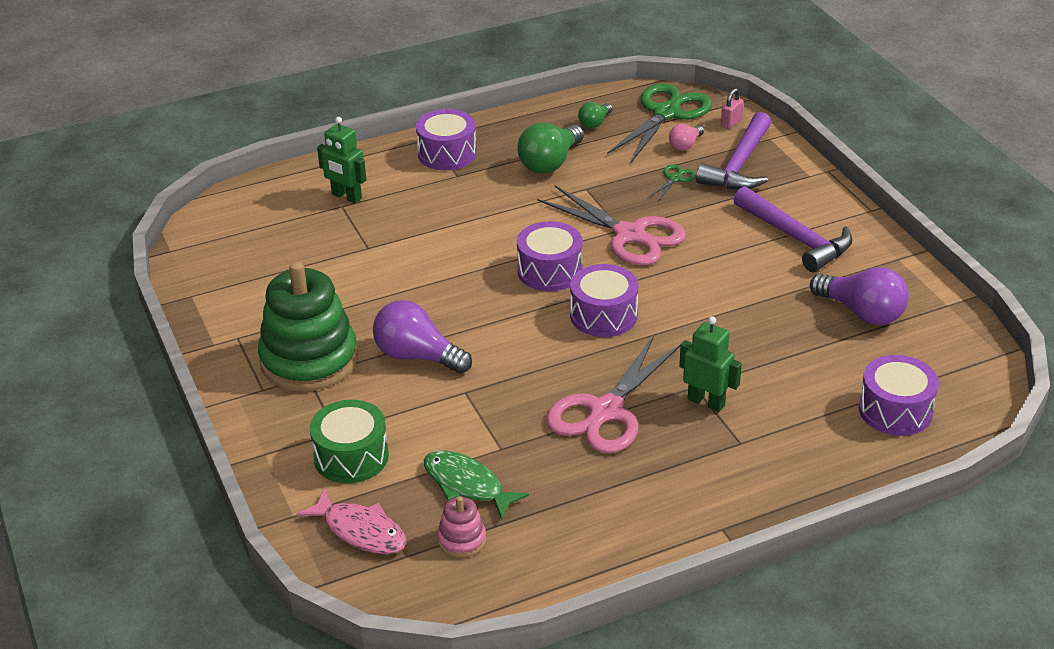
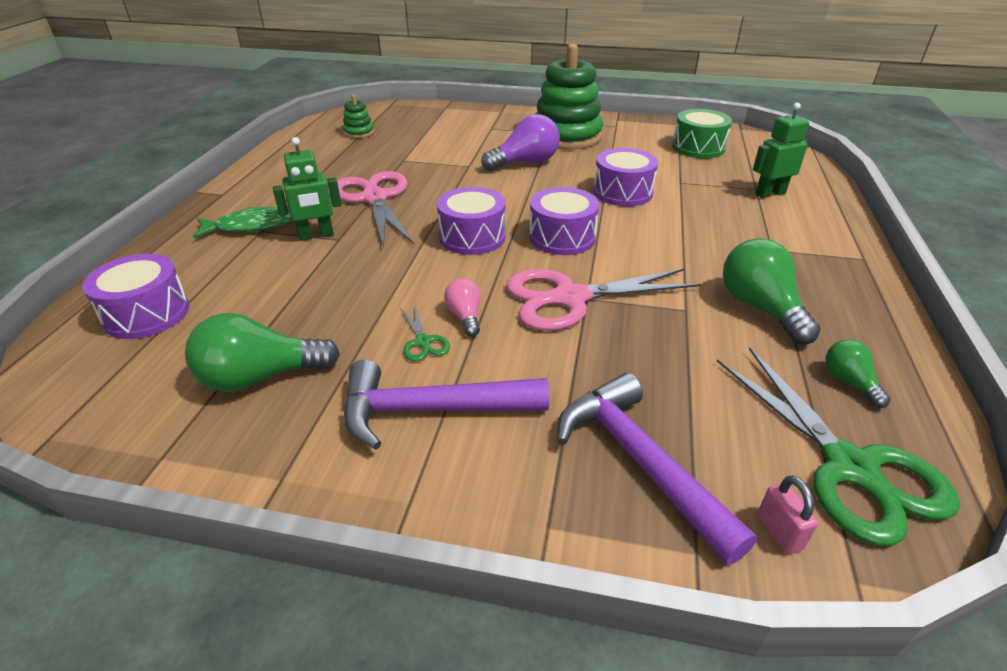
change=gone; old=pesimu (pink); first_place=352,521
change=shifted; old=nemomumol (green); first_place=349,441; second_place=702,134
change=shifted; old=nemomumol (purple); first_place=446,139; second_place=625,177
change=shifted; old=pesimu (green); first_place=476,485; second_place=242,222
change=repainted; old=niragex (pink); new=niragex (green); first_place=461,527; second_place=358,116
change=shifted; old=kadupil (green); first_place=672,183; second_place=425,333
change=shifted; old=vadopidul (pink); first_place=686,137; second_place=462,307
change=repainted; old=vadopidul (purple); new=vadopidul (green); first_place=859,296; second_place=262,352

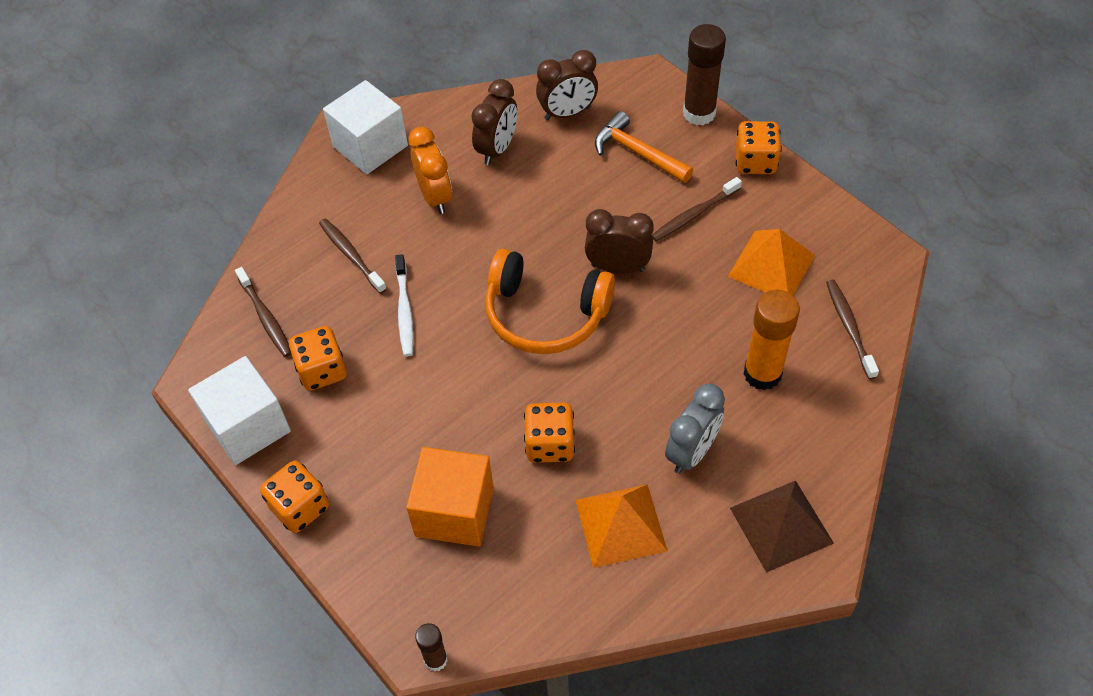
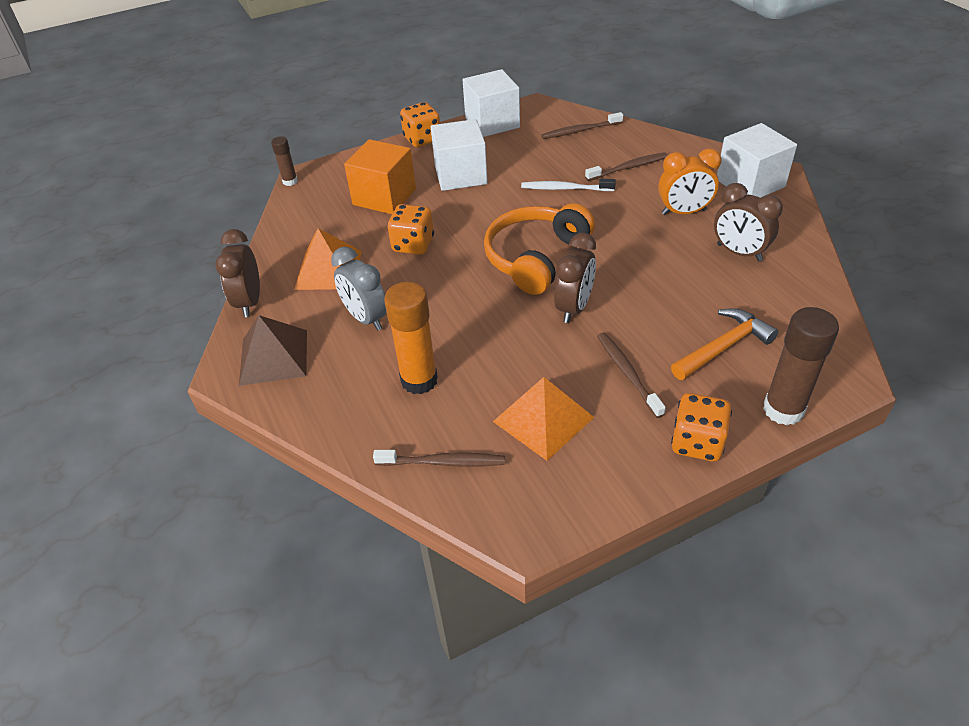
change=gone; old=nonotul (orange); first_place=317,358
change=shifted; old=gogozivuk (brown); first_place=567,85; second_place=237,273
change=new; new=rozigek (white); second_place=459,155

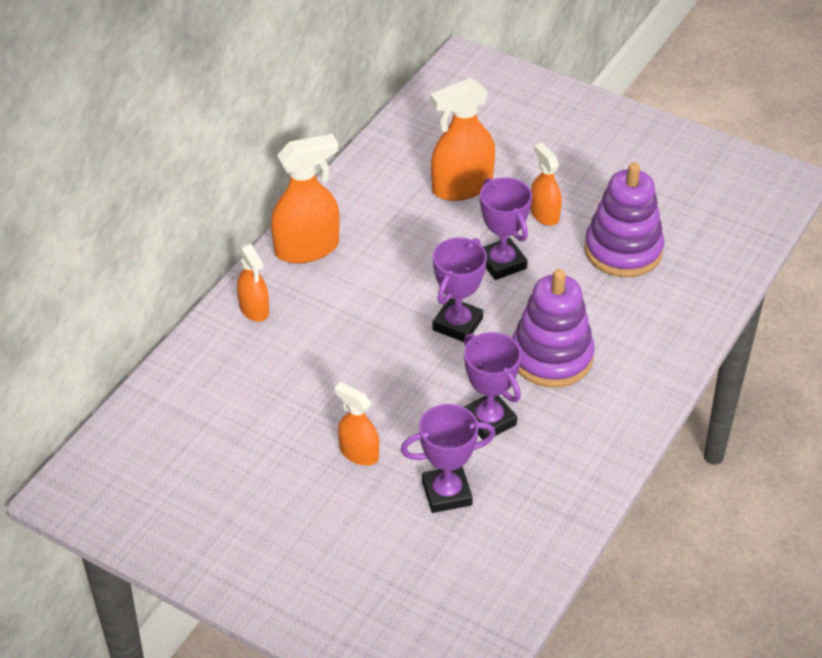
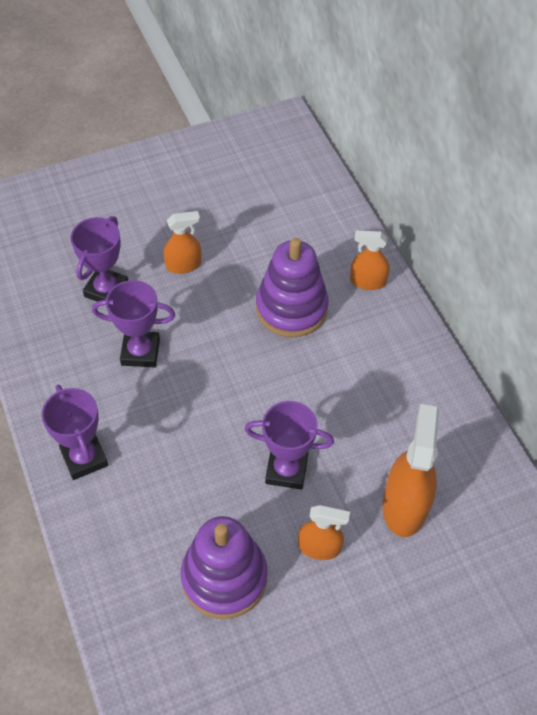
change=gone; old=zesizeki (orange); first_place=305,198
change=shifted; old=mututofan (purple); first_place=459,290; second_place=75,432
change=shifted; old=niragex (purple); first_place=553,328; second_place=292,287

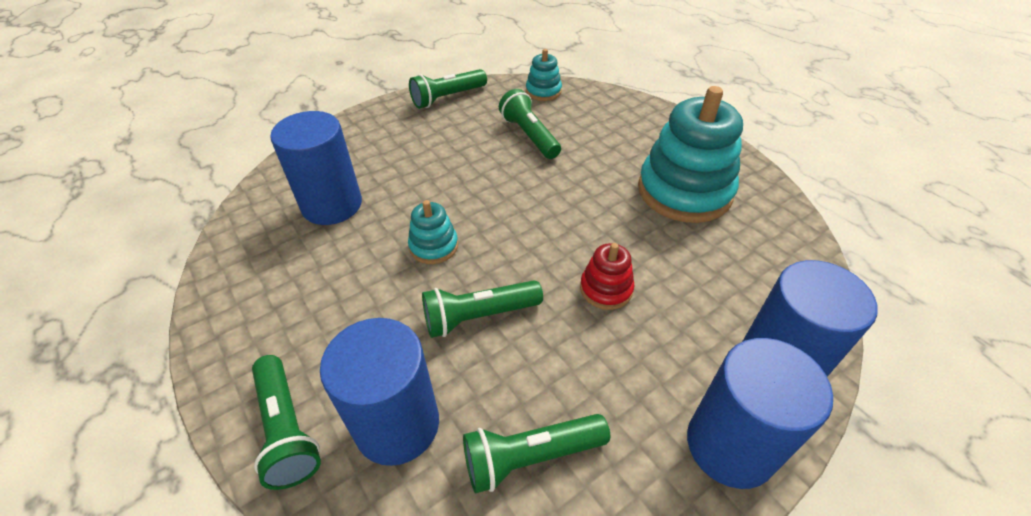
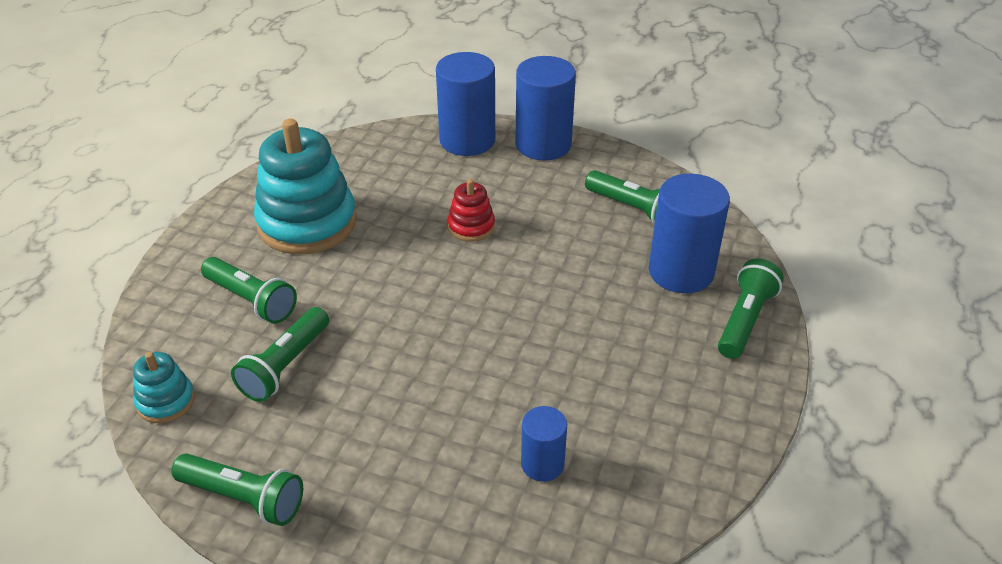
change=scaled; old=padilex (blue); first_place=316,168; second_place=544,444; factor=0.55
change=gone; old=niragex (turquoise); first_place=433,232
change=shifted; old=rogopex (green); first_place=482,309; second_place=249,290

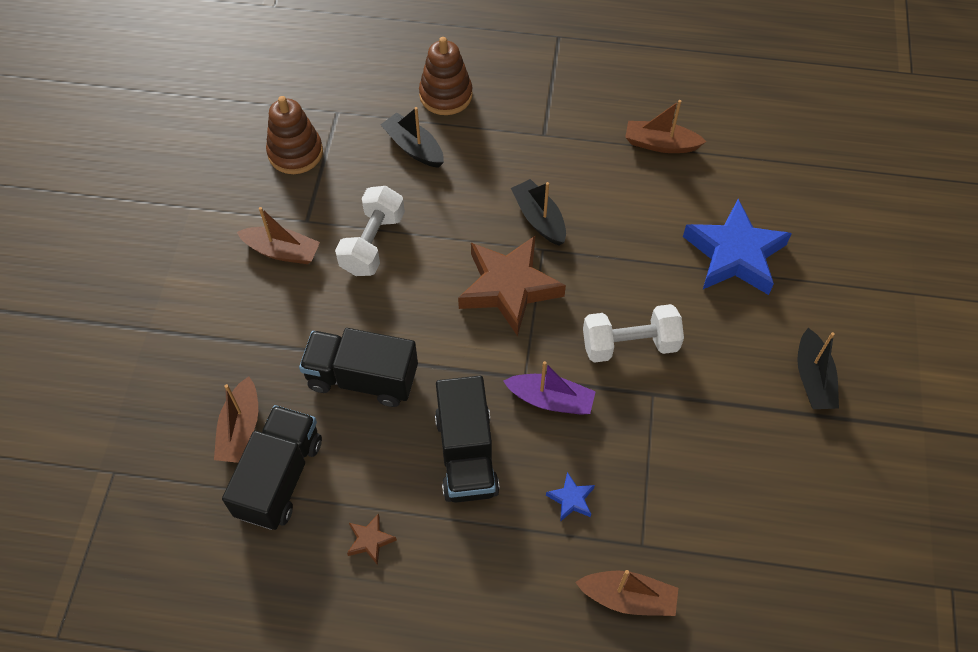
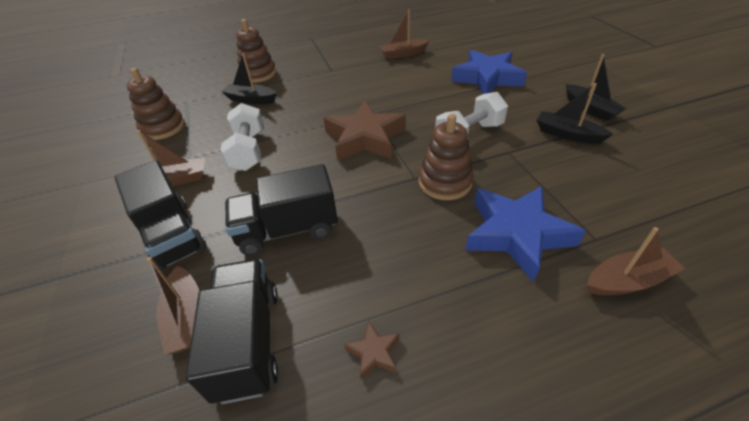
change=shifted; old=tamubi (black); first_place=467,439; second_place=160,215
change=swapped; old=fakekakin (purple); new=niragex (brown); first_place=549,388; second_place=446,157
change=shifted; old=fakekakin (black); first_place=538,212; second_place=574,113
change=scaled; old=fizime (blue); first_place=570,497; second_place=525,234; factor=2.41

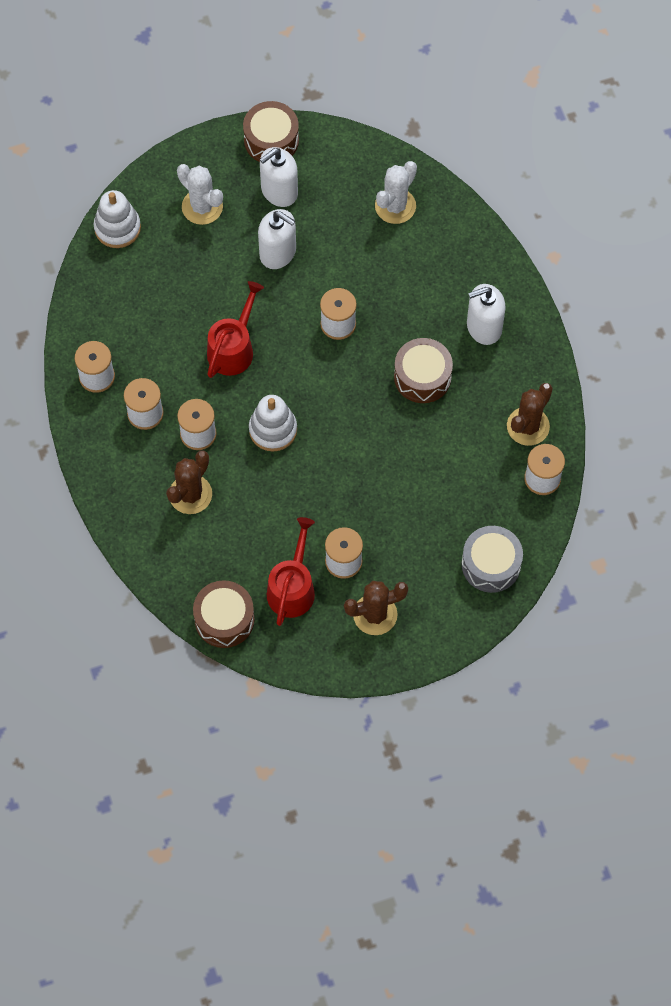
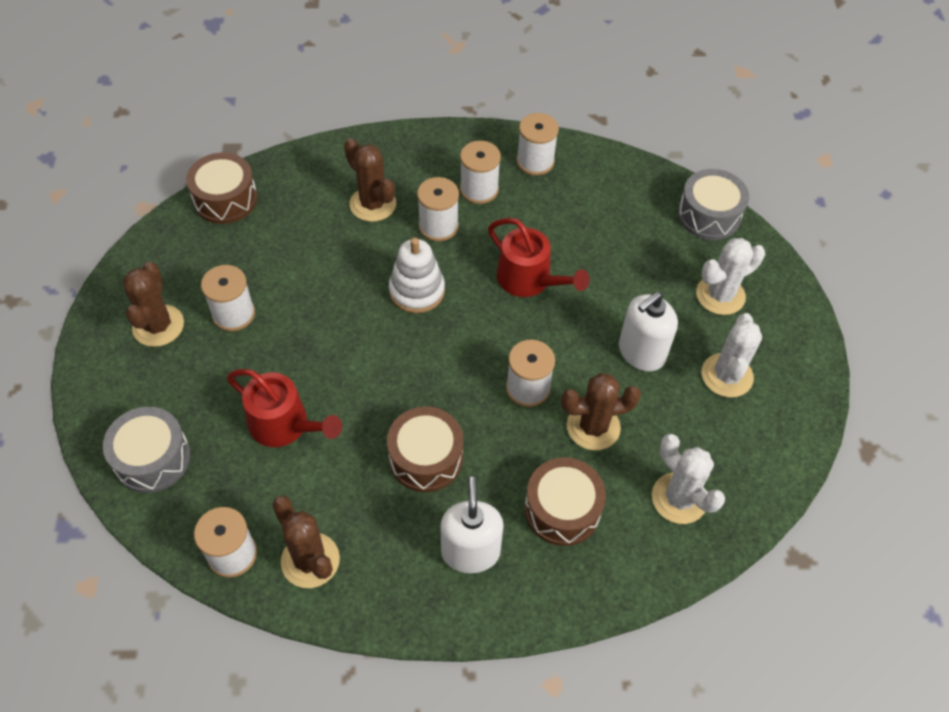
change=swapped; old=niragex (white); new=nemomumol (grey); first_place=117,219; second_place=713,204
change=shifted; old=nemomumol (brown); first_place=271,131; second_place=565,501
change=swapped; old=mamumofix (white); new=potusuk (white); first_place=279,177; second_place=732,355
change=shifted; old=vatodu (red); first_place=291,571; second_place=284,408
change=new; new=potusuk (brown); second_place=601,411

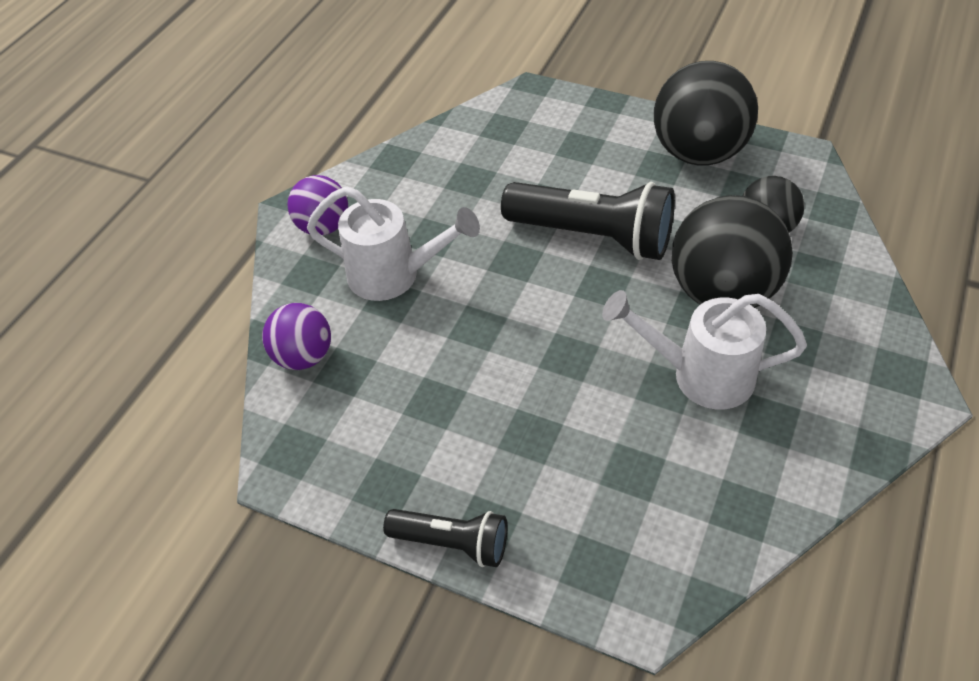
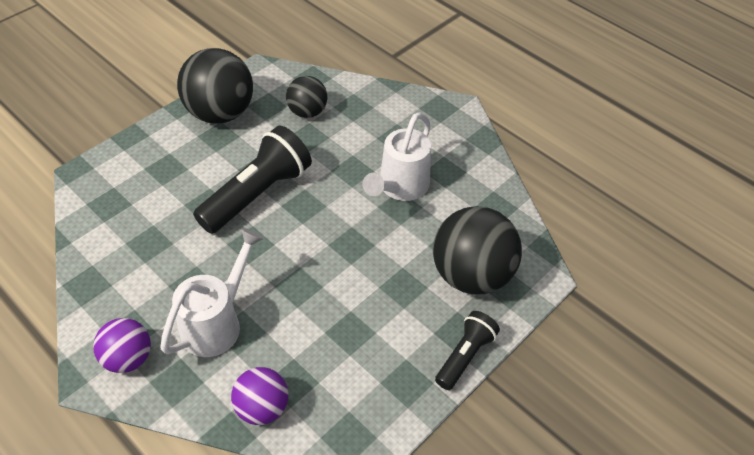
change=shifted; old=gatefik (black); first_place=732,251; second_place=477,250

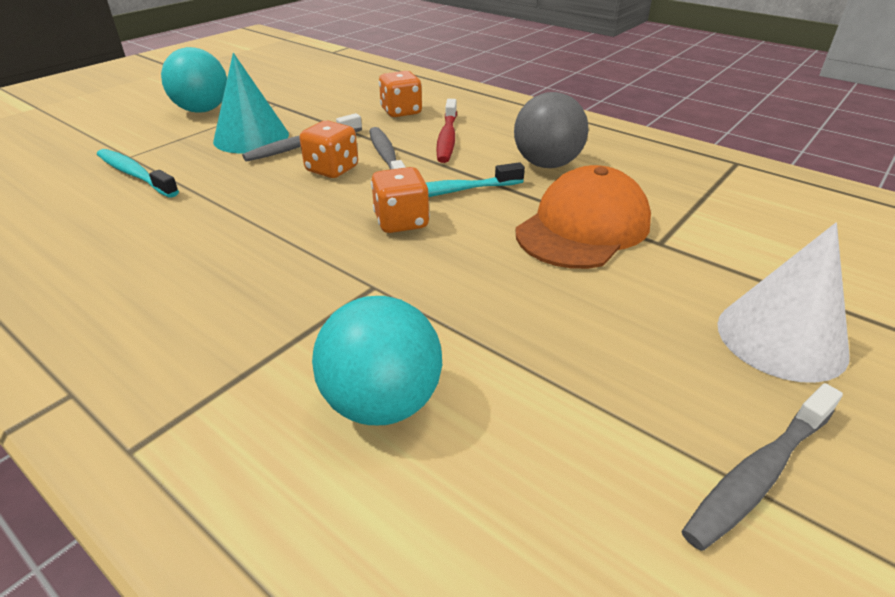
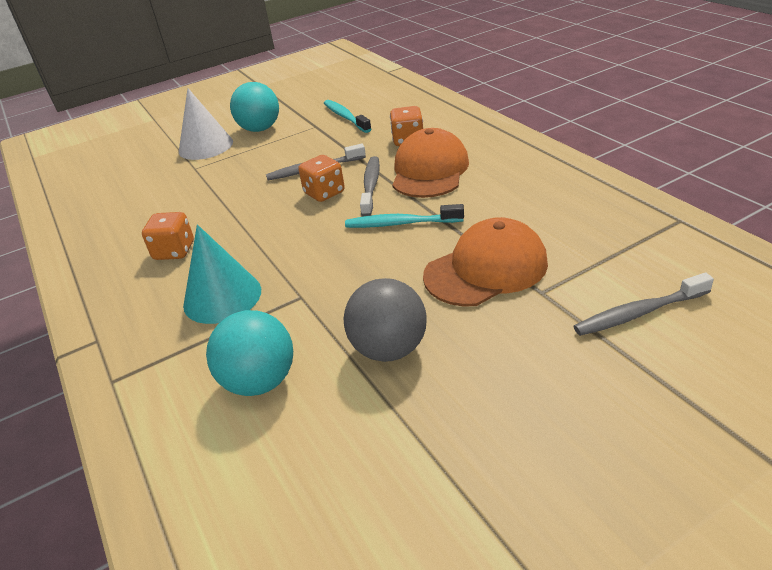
change=shifted; old=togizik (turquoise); first_place=138,173; second_place=347,116
change=shifted; old=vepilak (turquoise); first_place=251,103; second_place=222,274
change=shifted; old=nonotul (orange); first_place=400,200; second_place=168,236
change=swapped; old=togizik (red); new=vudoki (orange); first_place=446,131; second_place=430,163
change=shifted; old=gatefik (grey); first_place=551,130; second_place=385,320
change=shifted; old=togizik (grey); first_place=762,467; second_place=643,304
change=shifted; old=vepilak (white); first_place=783,303; second_place=206,124

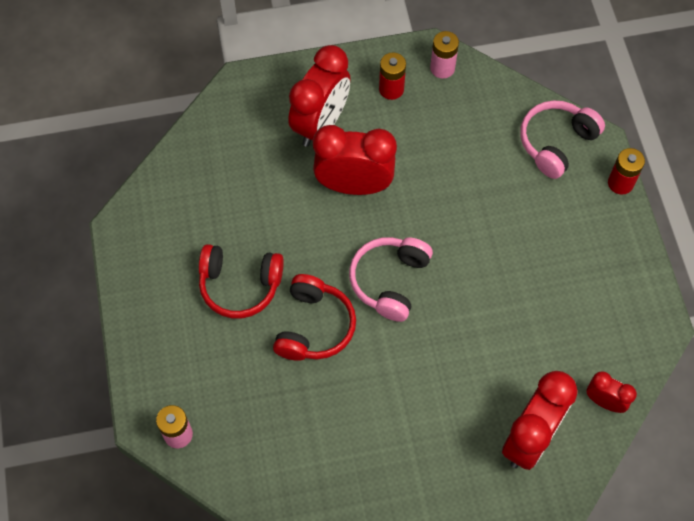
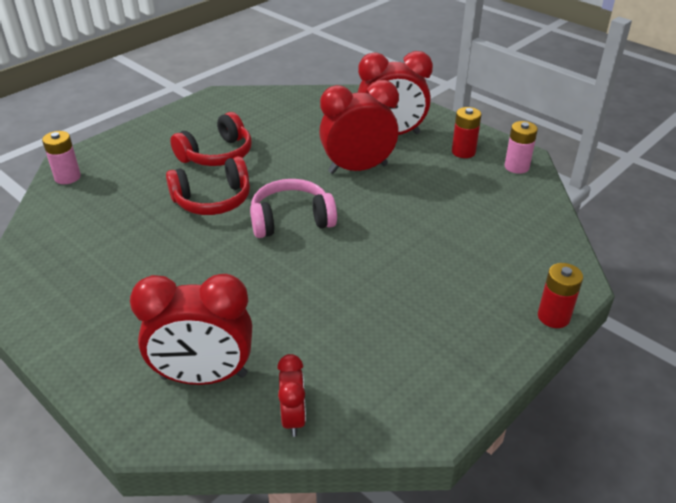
change=rotated; old=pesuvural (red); first_place=241,281; second_place=211,139; degrees=-105
change=rotated; old=gogozivuk (red); first_place=355,160; second_place=359,127; degrees=-75
change=gone; old=pesuvural (pink); first_place=562,139

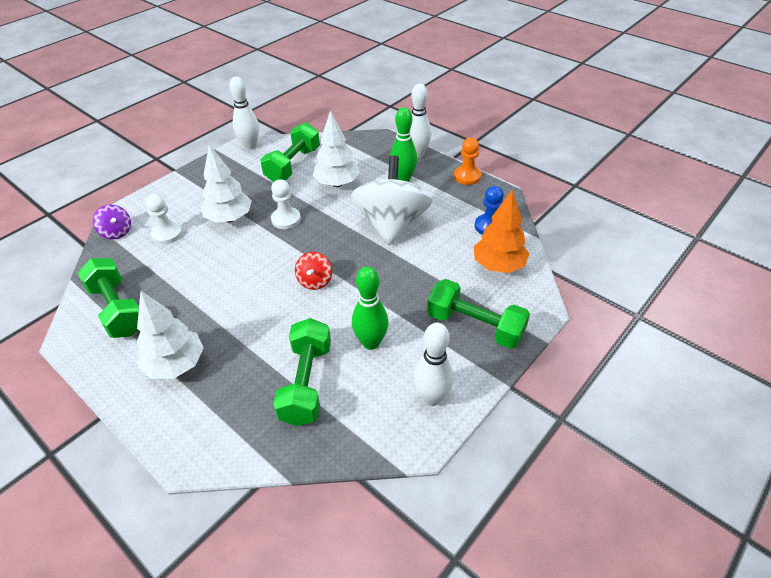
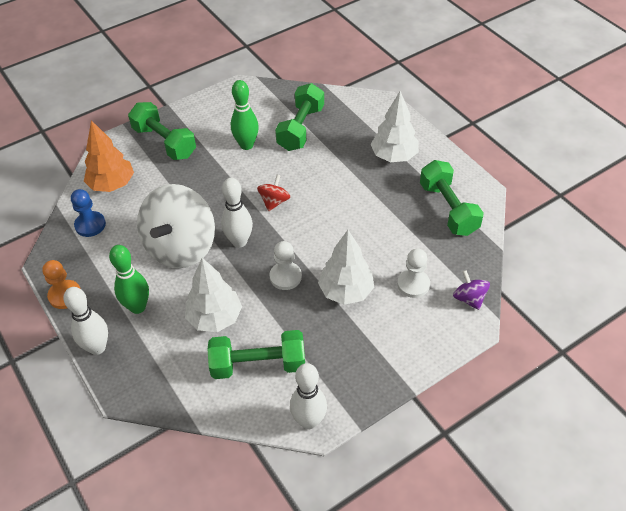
change=rotated; old=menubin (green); first_place=290,152; second_place=256,354; degrees=45
change=shifted; old=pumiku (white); first_place=433,364; second_place=237,213

